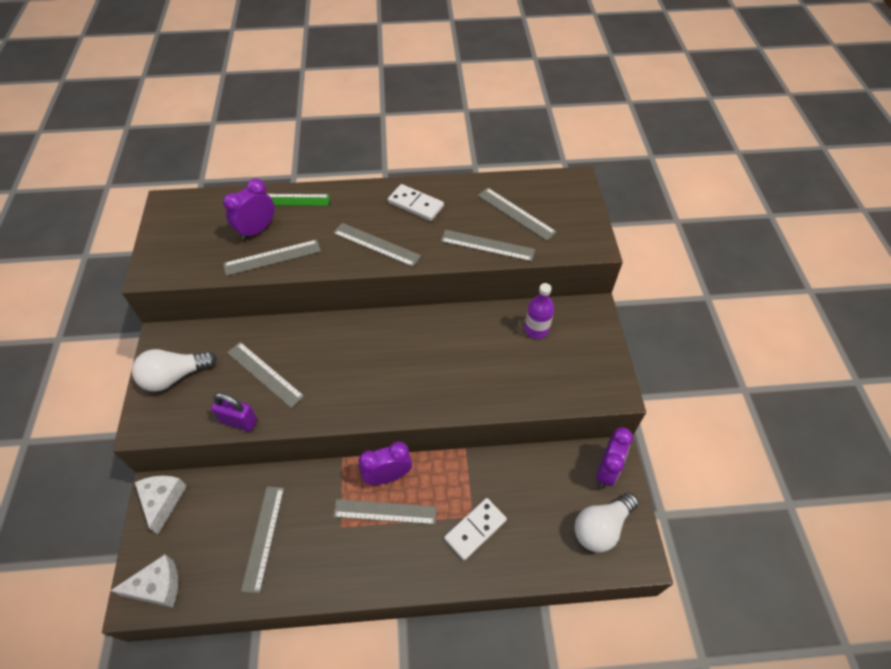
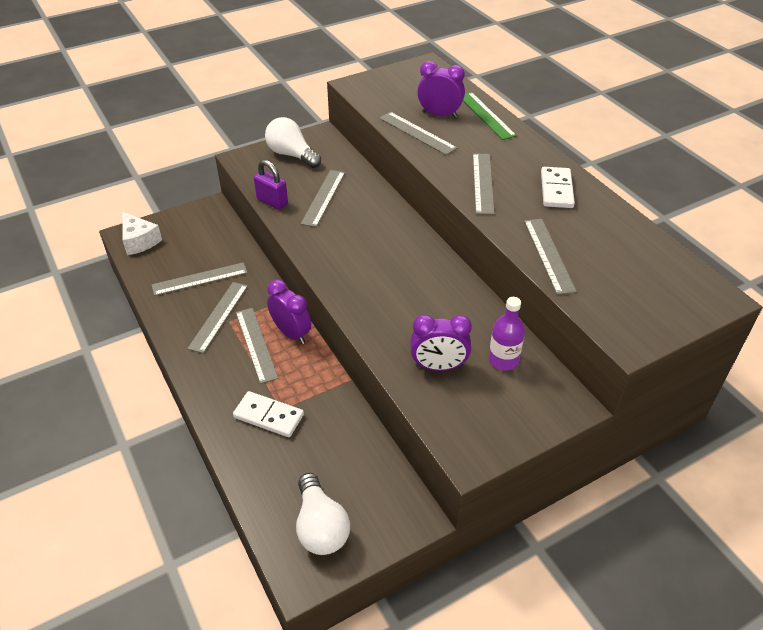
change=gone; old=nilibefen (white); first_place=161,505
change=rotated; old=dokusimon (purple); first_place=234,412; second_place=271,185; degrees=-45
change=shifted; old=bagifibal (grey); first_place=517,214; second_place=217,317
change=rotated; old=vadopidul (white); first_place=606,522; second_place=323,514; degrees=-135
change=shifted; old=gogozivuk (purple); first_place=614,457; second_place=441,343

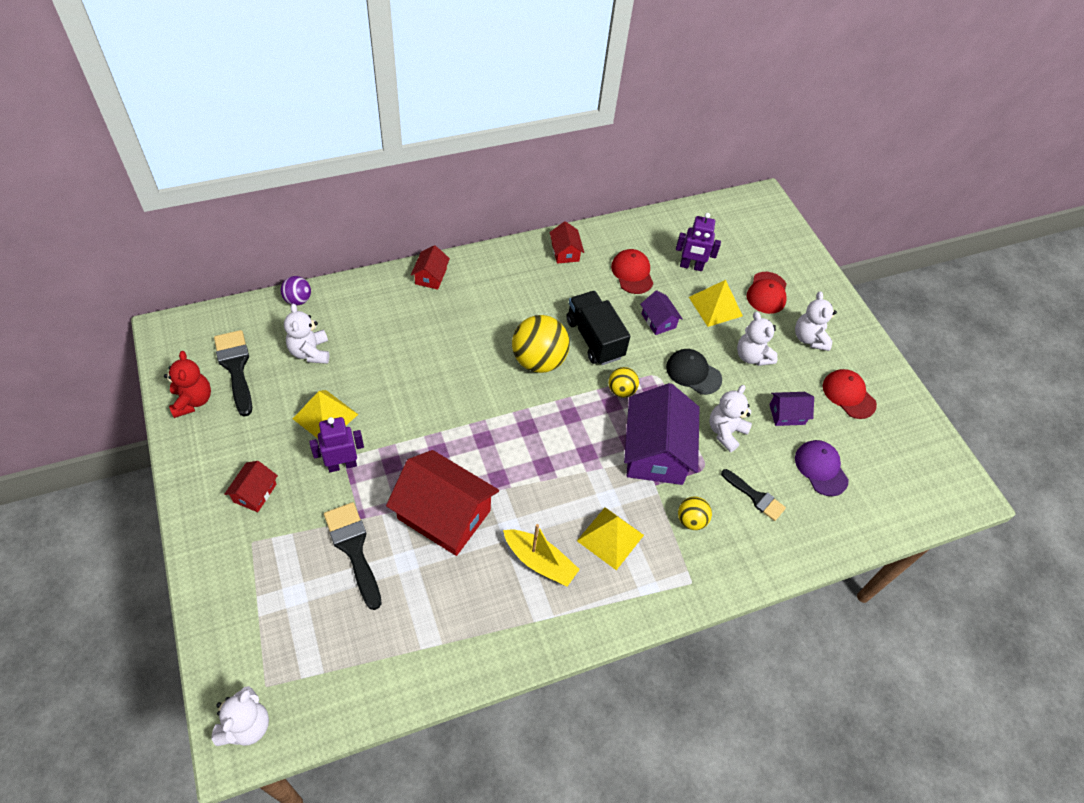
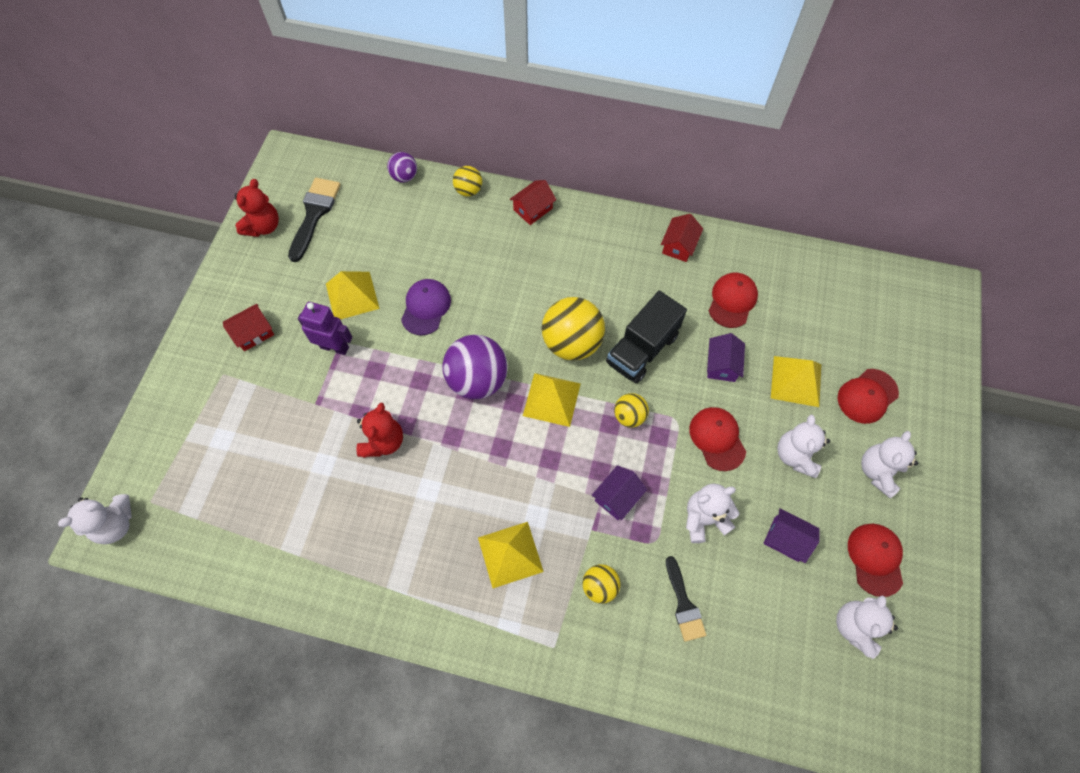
change=shifted; old=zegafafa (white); first_place=306,334; second_place=867,627
change=gone; old=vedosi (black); first_place=353,556
change=swapped; old=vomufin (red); new=zegafafa (red); first_place=442,503; second_place=380,430
change=gone; old=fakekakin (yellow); first_place=541,555
change=rotated; old=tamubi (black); first_place=598,328; second_place=646,337; degrees=-150
change=scaled; old=vomufin (purple); first_place=662,434; second_place=619,492; factor=0.48
change=repainted; old=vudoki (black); new=vudoki (red); first_place=694,372; second_place=717,439
change=gone; old=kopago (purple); first_place=698,242
change=shifted; old=vudoki (purple); first_place=822,468; second_place=426,307
change=new; new=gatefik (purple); second_place=475,367
change=new; new=gatefik (yellow); second_place=467,181
change=new; new=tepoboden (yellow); second_place=552,400

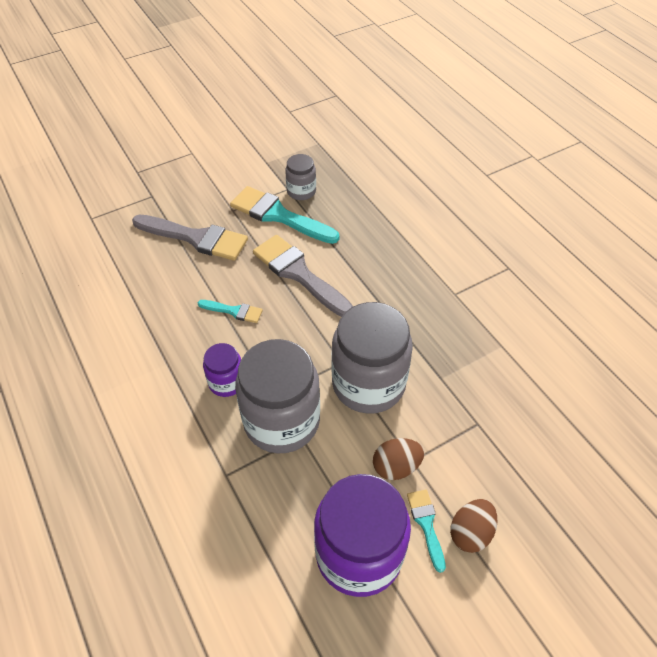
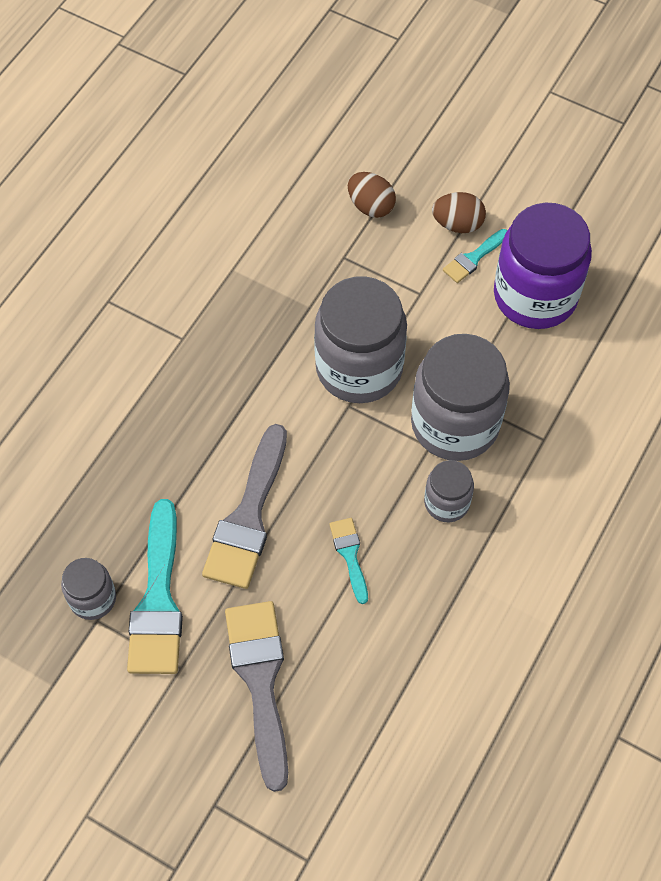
change=repainted; old=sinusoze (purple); new=sinusoze (grey); first_place=222,370; second_place=449,491
change=shifted; old=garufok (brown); first_place=398,459; second_place=372,195

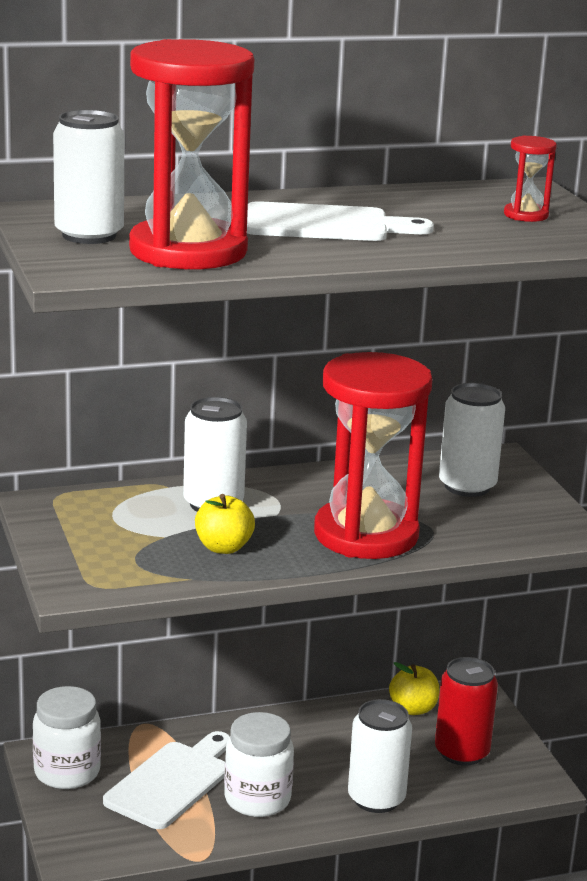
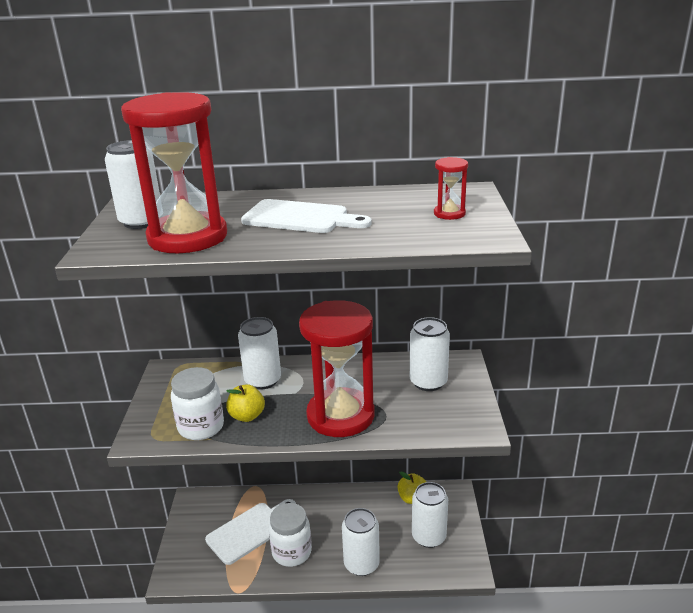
change=shifted; old=sinusoze (white); first_place=67,737; second_place=197,403
change=repainted; old=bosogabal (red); new=bosogabal (white); first_place=466,711; second_place=430,515

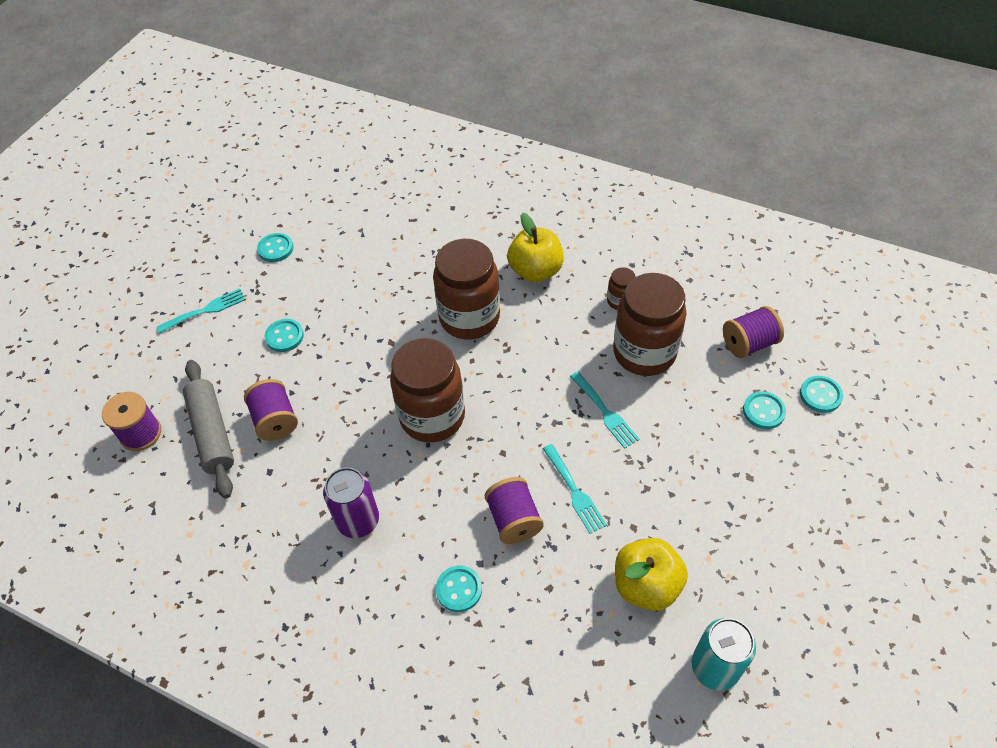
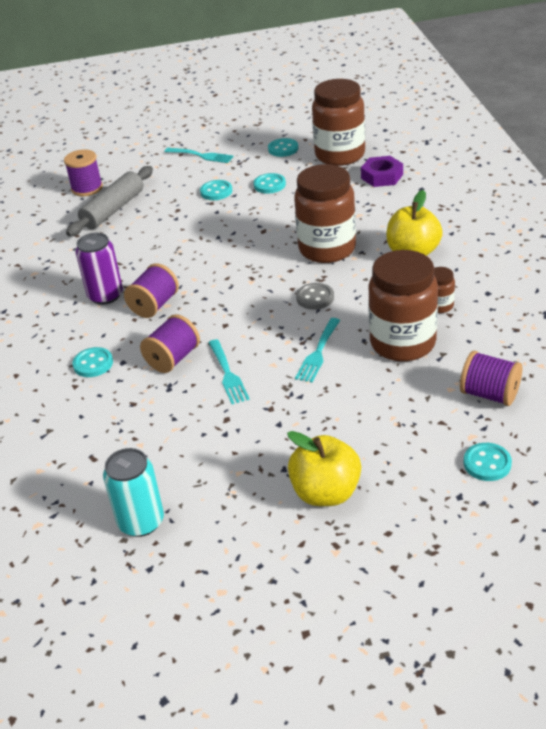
change=shifted; old=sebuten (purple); first_place=271,410; second_place=151,290
change=shifted; old=sinusoze (brown); first_place=427,390; second_place=338,122
change=rotated; old=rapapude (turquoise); first_place=575,489; second_place=229,371; degrees=-45
change=shifted; old=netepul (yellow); first_place=651,574; second_place=324,468
change=shifted; old=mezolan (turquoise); first_place=764,410; second_place=270,183
change=new; new=mezolan (grey); second_place=315,296
change=new; new=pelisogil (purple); second_place=382,171

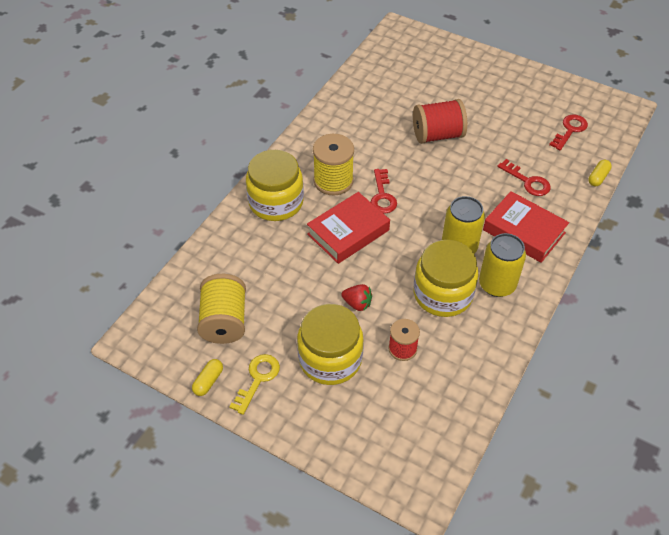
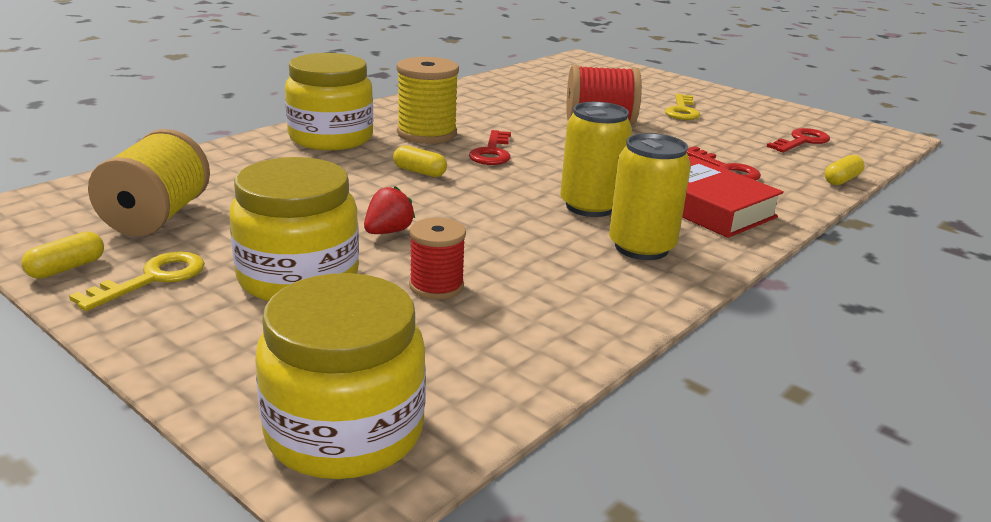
change=swapped; old=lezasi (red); new=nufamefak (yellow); first_place=348,228; second_place=420,161
change=rotated; old=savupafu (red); first_place=356,297; second_place=389,210; degrees=-90
change=shifted; old=sinusoze (yellow); first_place=446,278; second_place=340,376
change=new; new=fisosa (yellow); second_place=682,107

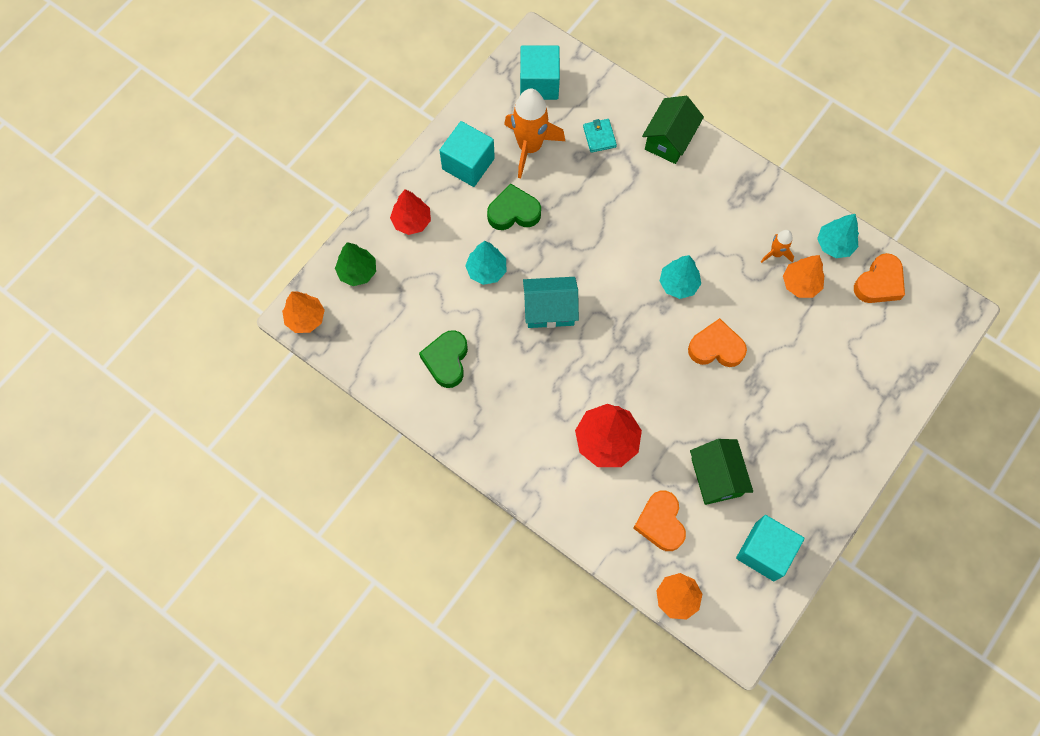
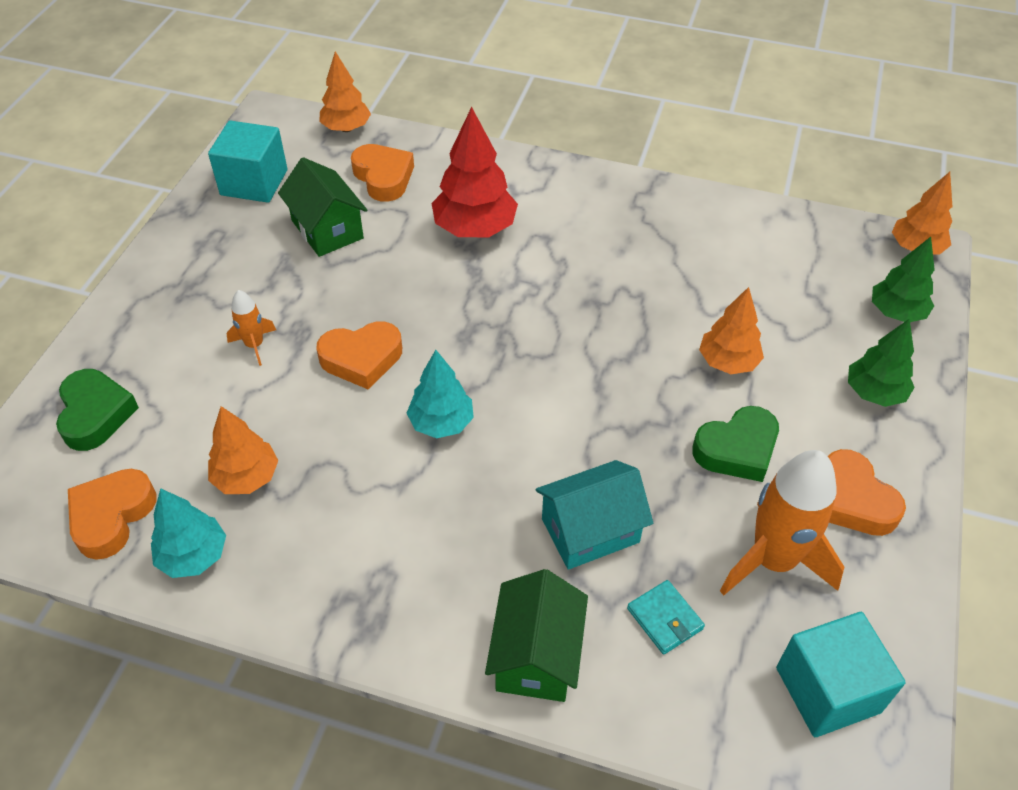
change=repainted; old=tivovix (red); new=tivovix (green); first_place=410,212; second_place=881,362
change=shifted; old=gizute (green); first_place=443,359; second_place=97,410
change=swapped; old=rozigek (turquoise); new=gizute (orange); first_place=467,154; second_place=867,492
change=repainted; old=tivovix (turquoise); new=tivovix (orange); first_place=485,263; second_place=731,330
change=shifted; old=vomufin (turquoise); first_place=551,302; second_place=594,515
change=shifted; old=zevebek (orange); first_place=777,246; second_place=251,328

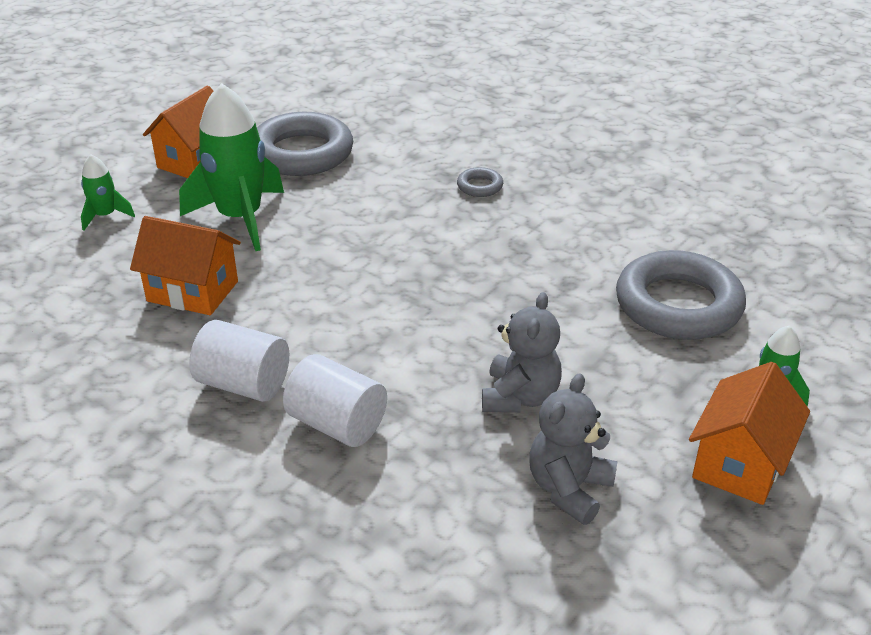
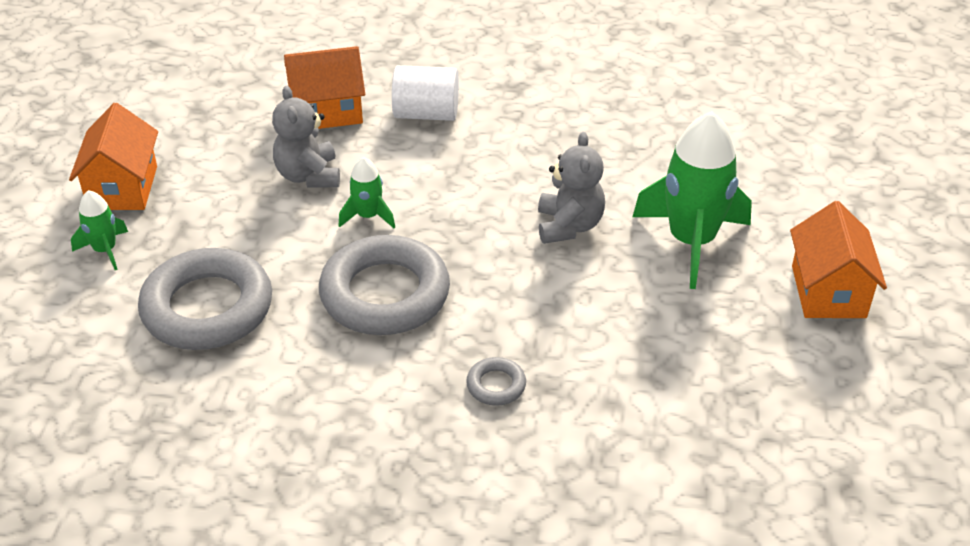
change=shifted; old=zevebek (green); first_place=108,192; second_place=367,192
change=shifted; old=vomufin (orange); first_place=185,265; second_place=324,87
change=gone; old=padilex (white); first_place=239,361
change=shifted; old=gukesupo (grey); first_place=305,144; second_place=384,285
change=shifted; old=zegafafa (grey); first_place=573,449; second_place=571,188

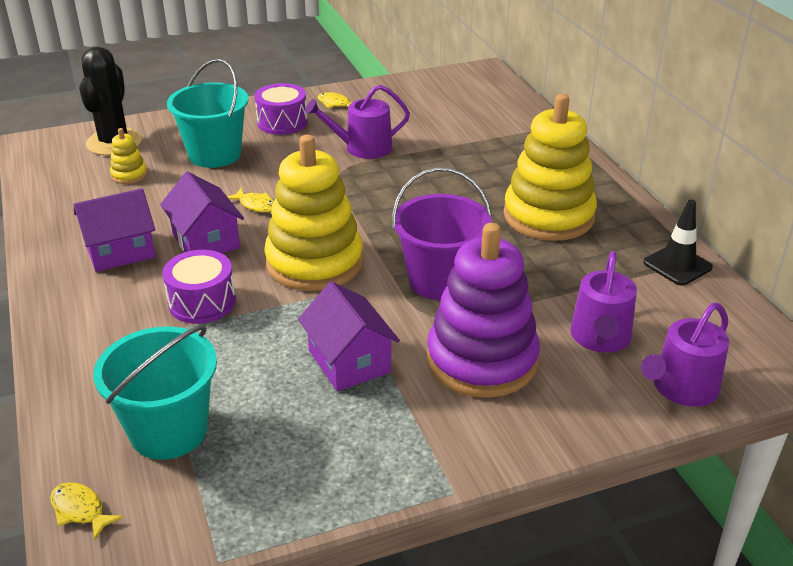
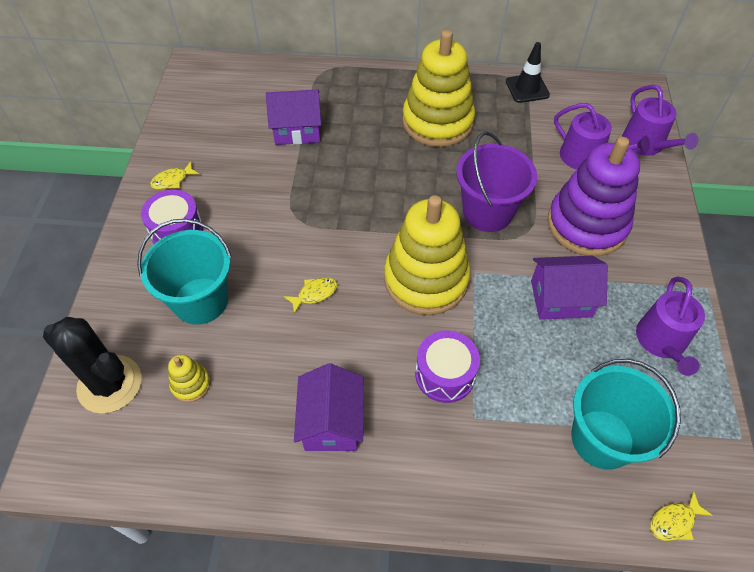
change=shifted; old=vomufin (purple); first_place=202,212; second_place=293,117
change=shifted; old=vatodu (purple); first_place=357,122; second_place=670,326

